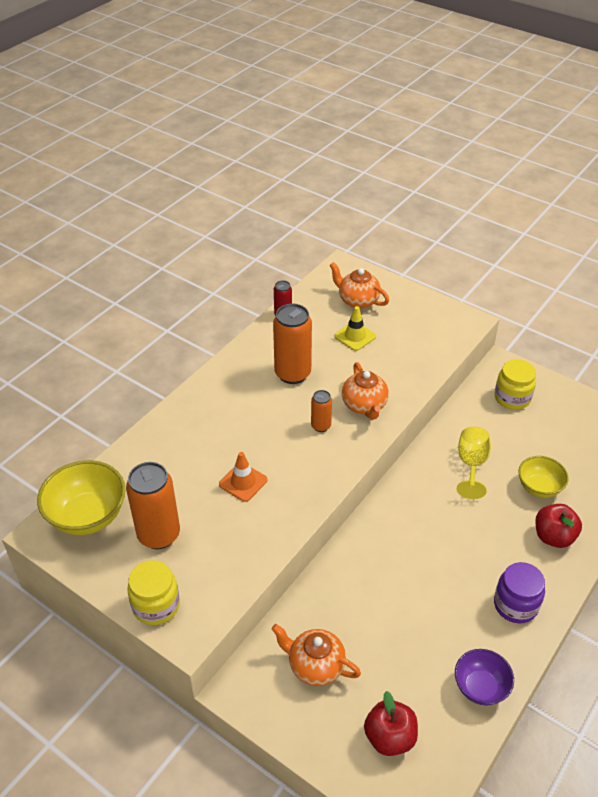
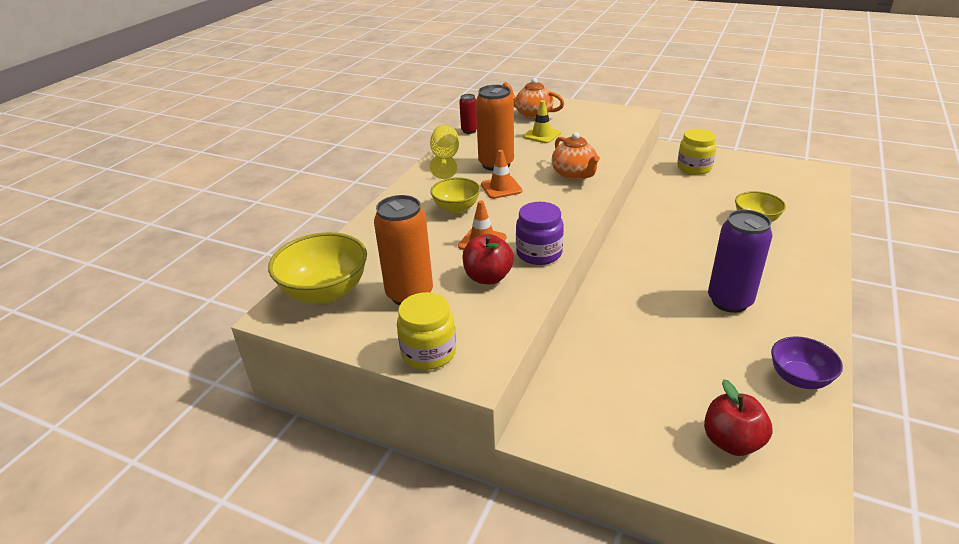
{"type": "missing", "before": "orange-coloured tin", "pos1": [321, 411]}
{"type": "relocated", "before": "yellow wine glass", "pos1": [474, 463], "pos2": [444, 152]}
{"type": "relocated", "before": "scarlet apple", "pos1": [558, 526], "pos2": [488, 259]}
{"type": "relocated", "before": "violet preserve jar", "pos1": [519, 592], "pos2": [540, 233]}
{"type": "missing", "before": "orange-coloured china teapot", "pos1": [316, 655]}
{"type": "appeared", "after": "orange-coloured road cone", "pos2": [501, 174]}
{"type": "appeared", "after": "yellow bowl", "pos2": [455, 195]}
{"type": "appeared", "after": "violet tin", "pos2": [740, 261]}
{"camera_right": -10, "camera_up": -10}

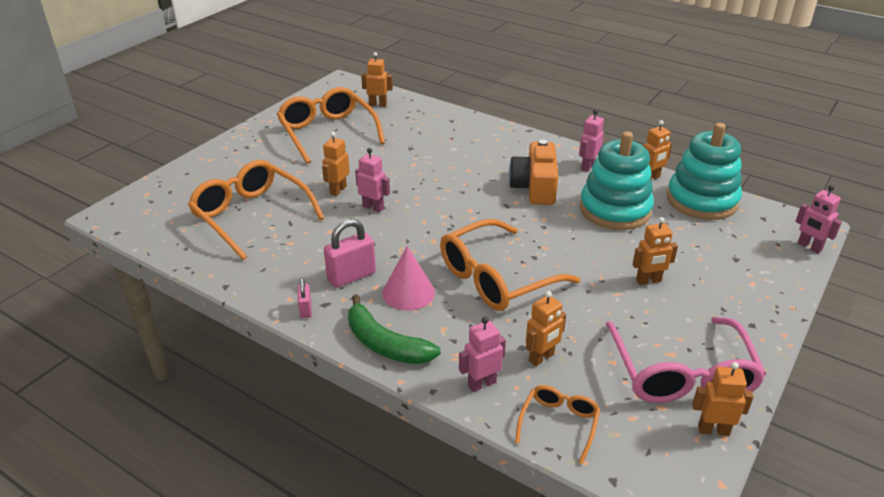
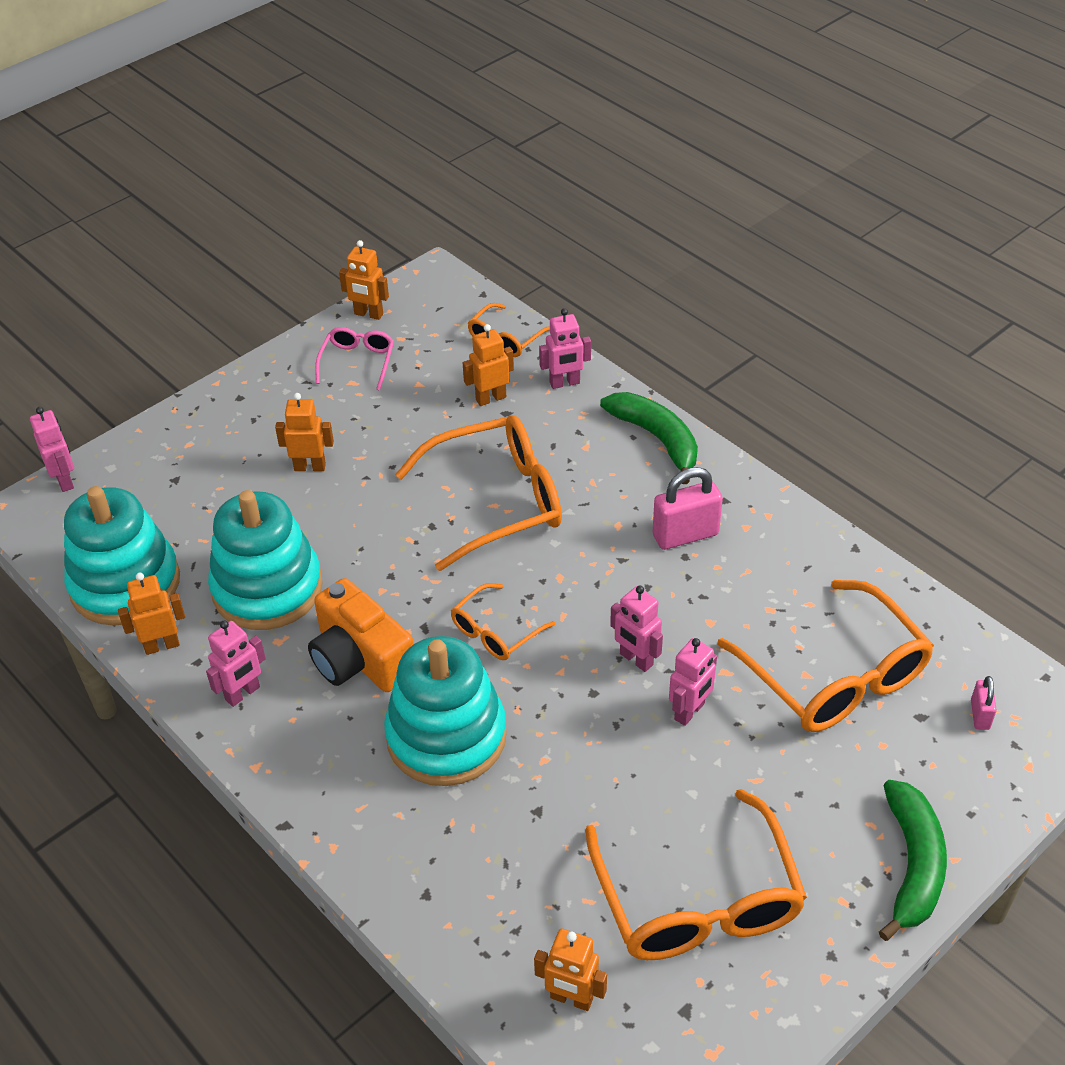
{"type": "colour", "before": "orange-coloured robot", "after": "rose-pink robot", "pos1": [336, 164], "pos2": [693, 682]}
{"type": "spun", "before": "orange-coloured camera", "pos1": [533, 172], "pos2": [361, 635], "turn": 120}
{"type": "missing", "before": "rose-pink cone", "pos1": [408, 278]}
{"type": "relocated", "before": "rose-pink padlock", "pos1": [305, 298], "pos2": [984, 703]}
{"type": "size", "before": "rose-pink spectacles", "pos1": [685, 360], "pos2": [354, 359], "scale": 0.51}
{"type": "appeared", "after": "orange-coloured spectacles", "pos2": [503, 621]}
{"type": "appeared", "after": "teal stacking rings", "pos2": [445, 711]}
{"type": "appeared", "after": "emerald toy banana", "pos2": [913, 860]}
{"camera_right": -165, "camera_up": 10}

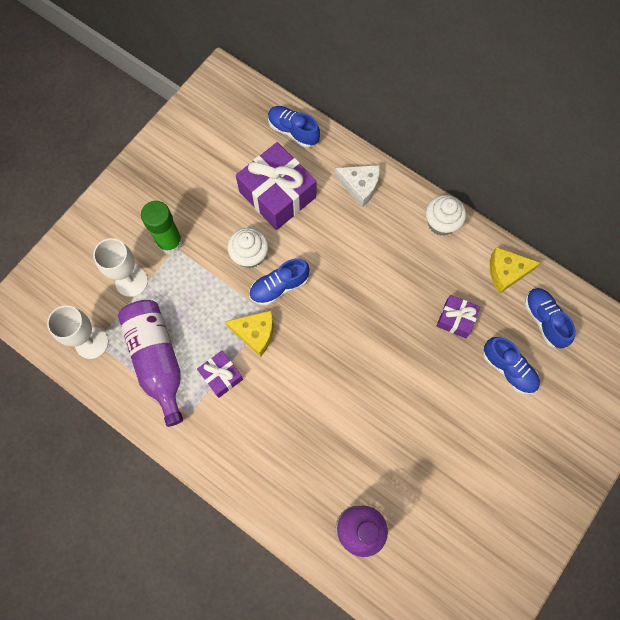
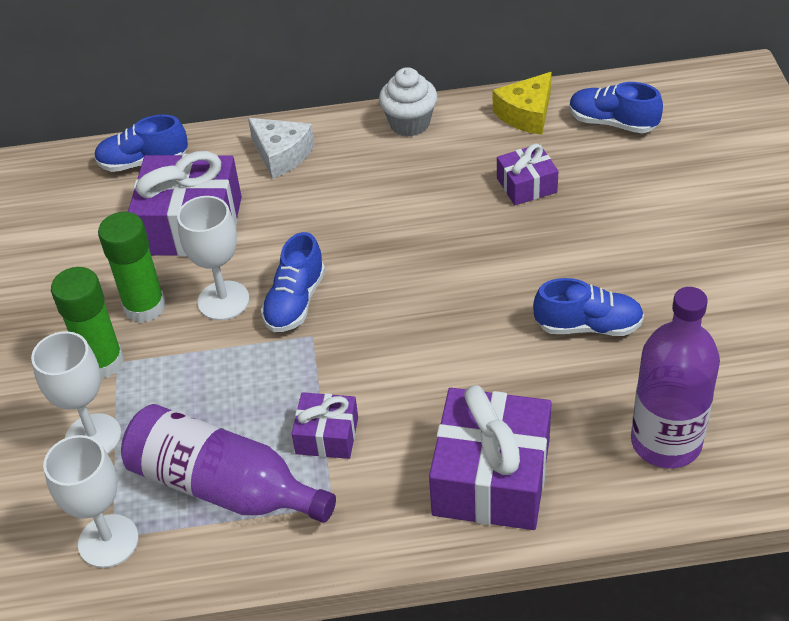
{"type": "spun", "before": "snow-white piece of cheese", "pos1": [357, 186], "pos2": [281, 148], "turn": 60}
{"type": "exchanged", "before": "snow-white fairy cake", "after": "snow-white wine glass", "pos1": [248, 247], "pos2": [213, 258]}
{"type": "missing", "before": "yellow piece of cheese", "pos1": [249, 334]}
{"type": "relocated", "before": "royal blue shoe", "pos1": [511, 365], "pos2": [588, 307]}
{"type": "appeared", "after": "emerald stick of glue", "pos2": [131, 267]}
{"type": "appeared", "after": "violet present", "pos2": [490, 457]}
{"camera_right": -40, "camera_up": -25}

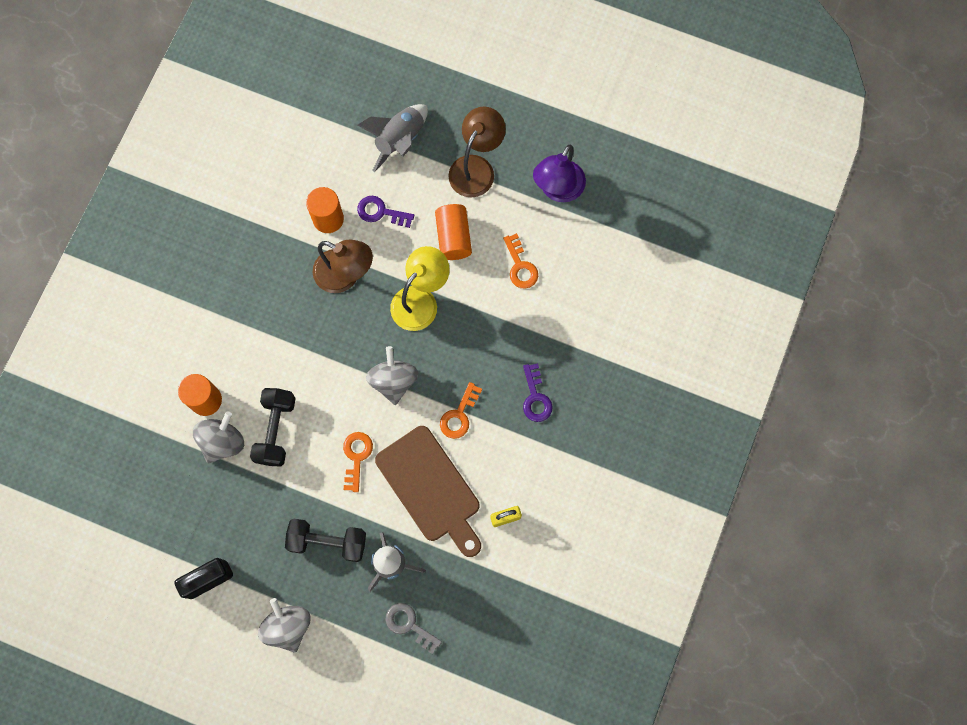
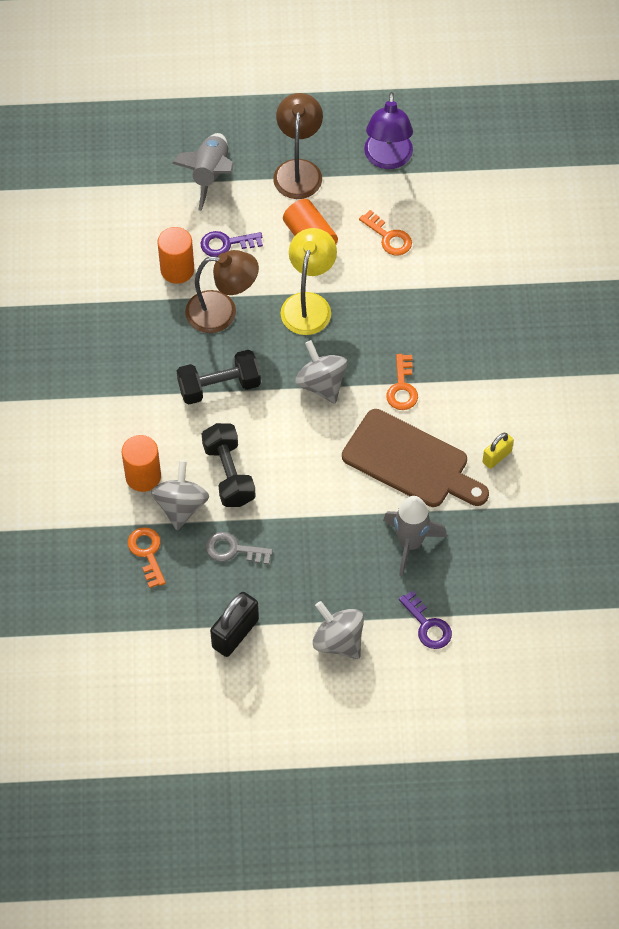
{"type": "relocated", "before": "violet latchkey", "pos1": [538, 392], "pos2": [425, 619]}
{"type": "relocated", "before": "orange-coloured latchkey", "pos1": [358, 462], "pos2": [147, 557]}
{"type": "relocated", "before": "ebony free weight", "pos1": [325, 540], "pos2": [219, 377]}
{"type": "relocated", "before": "gray latchkey", "pos1": [414, 628], "pos2": [239, 548]}
{"camera_right": -25, "camera_up": -15}

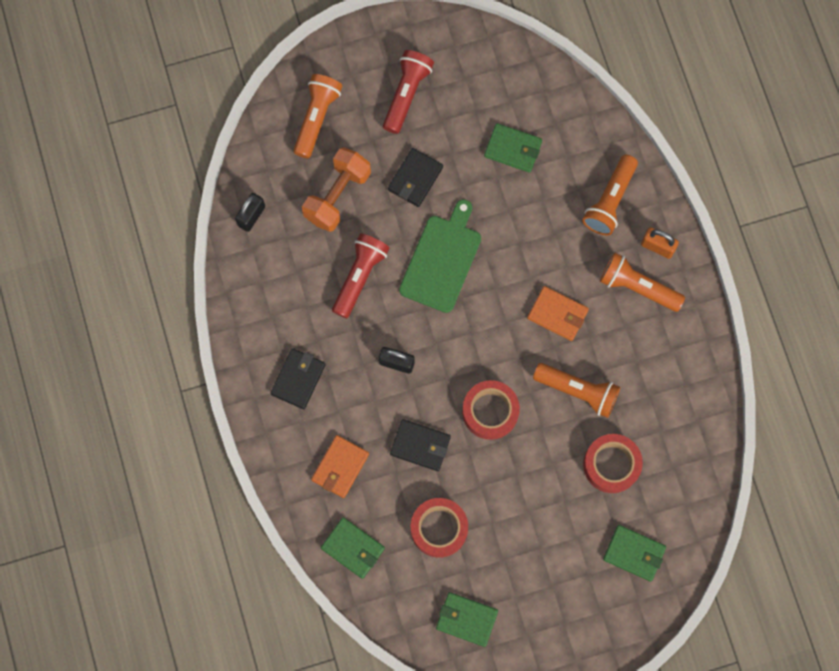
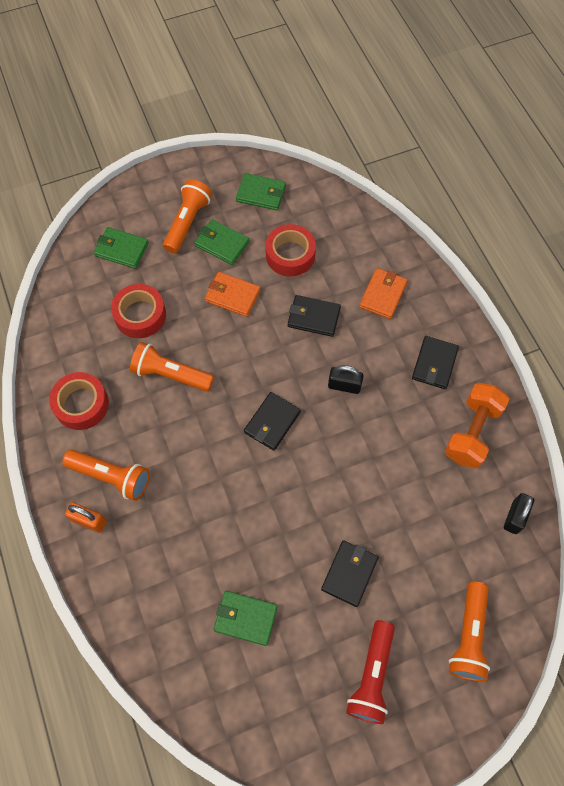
{"type": "relocated", "before": "orange-coloured free weight", "pos1": [336, 189], "pos2": [477, 426]}
{"type": "relocated", "before": "orange-coloured pocket torch", "pos1": [610, 195], "pos2": [187, 216]}
{"type": "missing", "before": "emerald bread board", "pos1": [440, 256]}
{"type": "missing", "before": "scarlet pocket torch", "pos1": [361, 275]}
{"type": "relocated", "before": "orange-coloured wallet", "pos1": [558, 313], "pos2": [232, 294]}
{"type": "relocated", "before": "scarlet roll of tape", "pos1": [491, 410], "pos2": [79, 401]}
{"type": "relocated", "before": "emerald wallet", "pos1": [353, 548], "pos2": [221, 242]}
{"type": "appeared", "after": "ebony wallet", "pos2": [272, 421]}
{"camera_right": 175, "camera_up": -10}

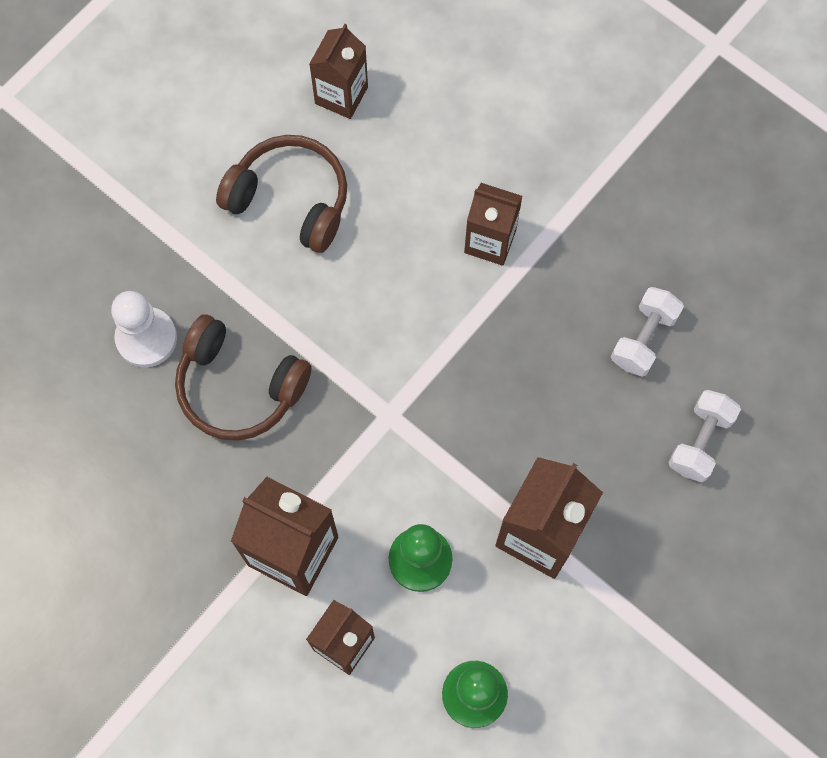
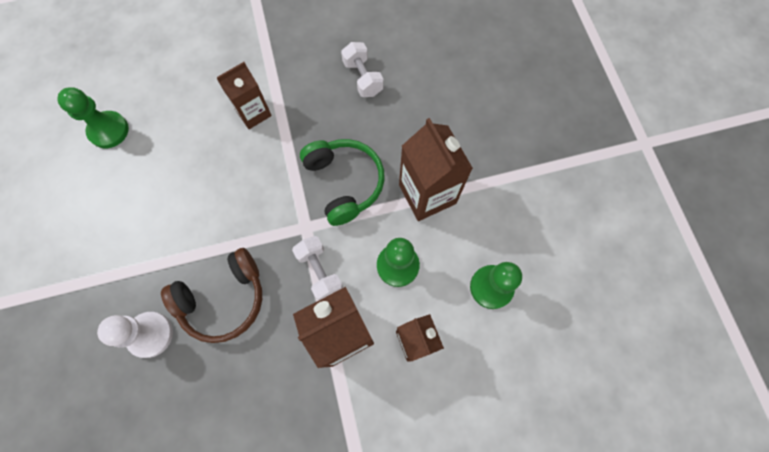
{"type": "exchanged", "before": "brown juice carton", "after": "emerald chess pawn", "pos1": [338, 71], "pos2": [93, 117]}
{"type": "missing", "before": "brown headphones", "pos1": [281, 194]}
{"type": "relocated", "before": "snow-white free weight", "pos1": [704, 436], "pos2": [317, 268]}
{"type": "appeared", "after": "emerald headphones", "pos2": [342, 182]}
{"camera_right": -55, "camera_up": 0}

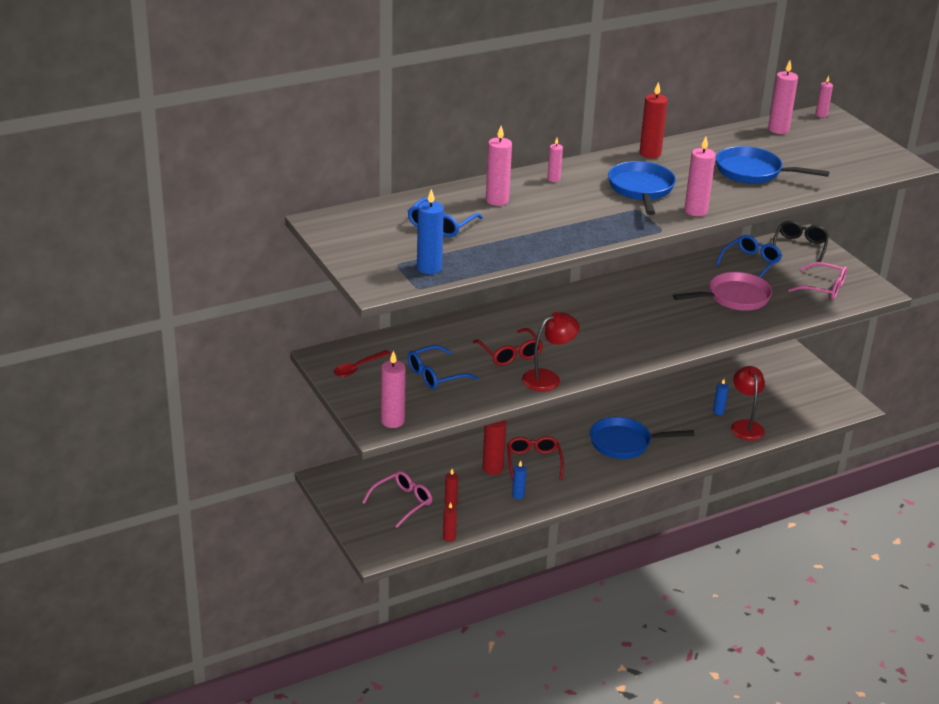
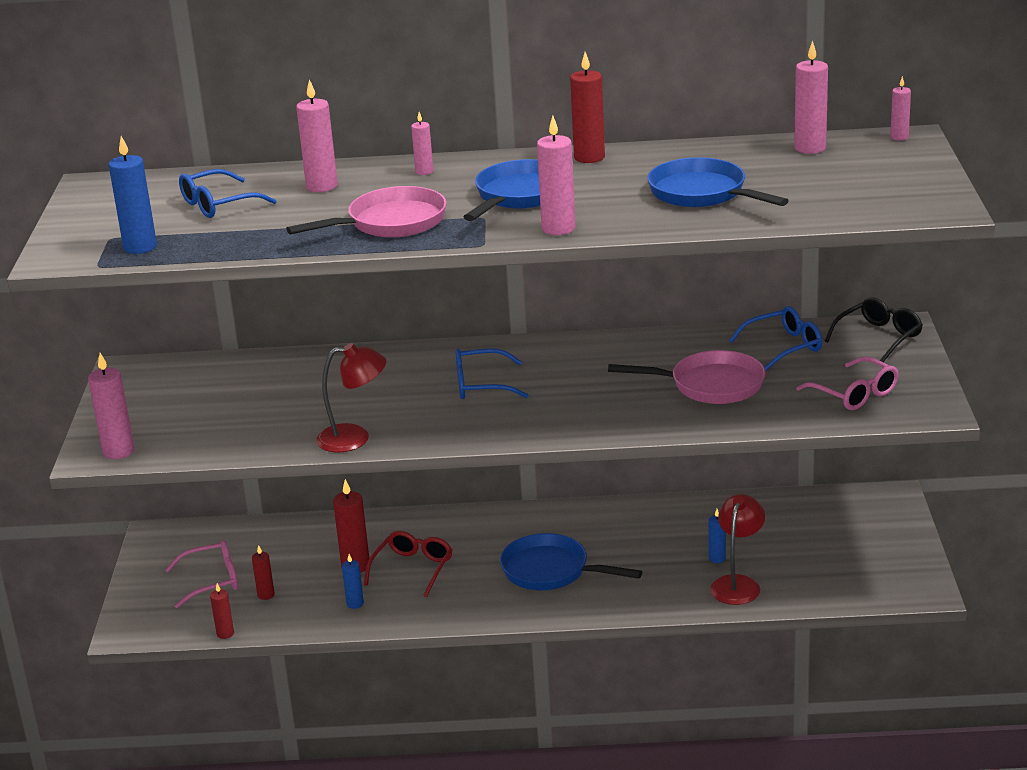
{"type": "missing", "before": "scarlet spectacles", "pos1": [508, 347]}
{"type": "relocated", "before": "royal blue spectacles", "pos1": [443, 367], "pos2": [492, 373]}
{"type": "missing", "before": "scarlet spoon", "pos1": [362, 363]}
{"type": "appeared", "after": "rose-pink skillet", "pos2": [366, 212]}
{"camera_right": 30, "camera_up": -5}

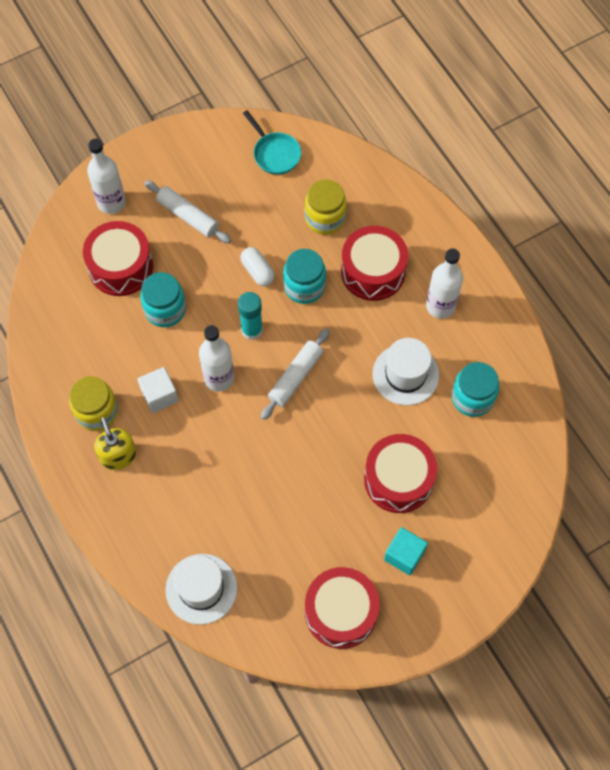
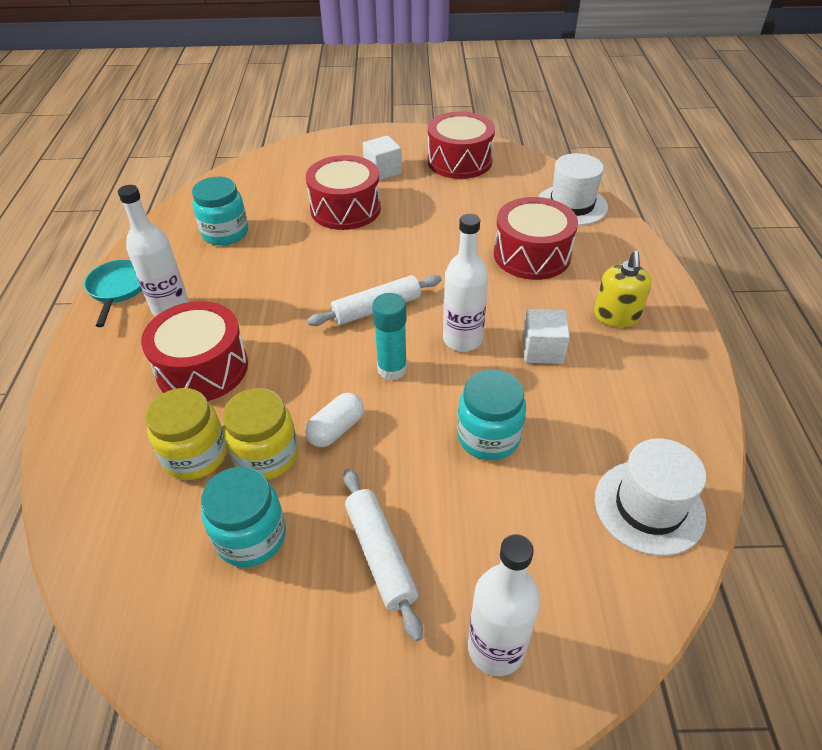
{"type": "relocated", "before": "teal skillet", "pos1": [272, 142], "pos2": [113, 293]}
{"type": "relocated", "before": "scarlet toy drum", "pos1": [118, 258], "pos2": [536, 238]}
{"type": "spun", "before": "snow-white capsule", "pos1": [257, 266], "pos2": [334, 420], "turn": 45}
{"type": "relocated", "before": "teal preserve jar", "pos1": [304, 276], "pos2": [243, 517]}
{"type": "relocated", "before": "snow-white hat", "pos1": [406, 371], "pos2": [651, 497]}
{"type": "relocated", "before": "yellow preserve jar", "pos1": [93, 403], "pos2": [260, 434]}
{"type": "colour", "before": "teal solid cube", "after": "snow-white solid cube", "pos1": [406, 551], "pos2": [382, 158]}
{"camera_right": -150, "camera_up": -20}

